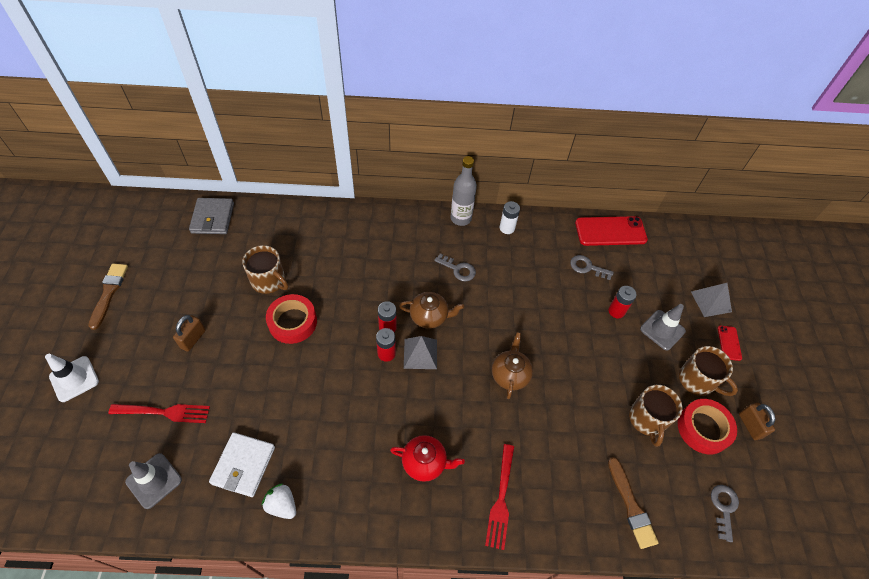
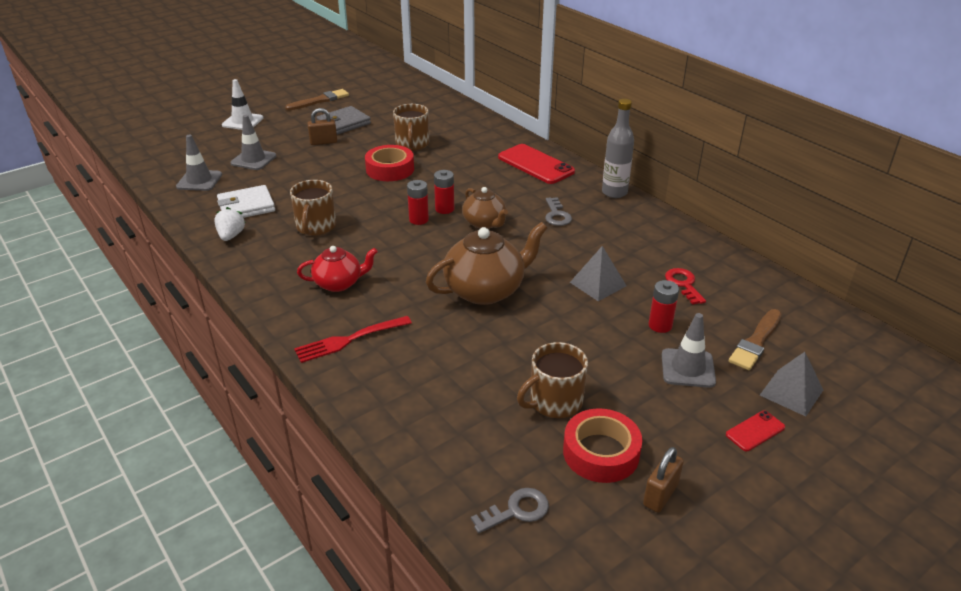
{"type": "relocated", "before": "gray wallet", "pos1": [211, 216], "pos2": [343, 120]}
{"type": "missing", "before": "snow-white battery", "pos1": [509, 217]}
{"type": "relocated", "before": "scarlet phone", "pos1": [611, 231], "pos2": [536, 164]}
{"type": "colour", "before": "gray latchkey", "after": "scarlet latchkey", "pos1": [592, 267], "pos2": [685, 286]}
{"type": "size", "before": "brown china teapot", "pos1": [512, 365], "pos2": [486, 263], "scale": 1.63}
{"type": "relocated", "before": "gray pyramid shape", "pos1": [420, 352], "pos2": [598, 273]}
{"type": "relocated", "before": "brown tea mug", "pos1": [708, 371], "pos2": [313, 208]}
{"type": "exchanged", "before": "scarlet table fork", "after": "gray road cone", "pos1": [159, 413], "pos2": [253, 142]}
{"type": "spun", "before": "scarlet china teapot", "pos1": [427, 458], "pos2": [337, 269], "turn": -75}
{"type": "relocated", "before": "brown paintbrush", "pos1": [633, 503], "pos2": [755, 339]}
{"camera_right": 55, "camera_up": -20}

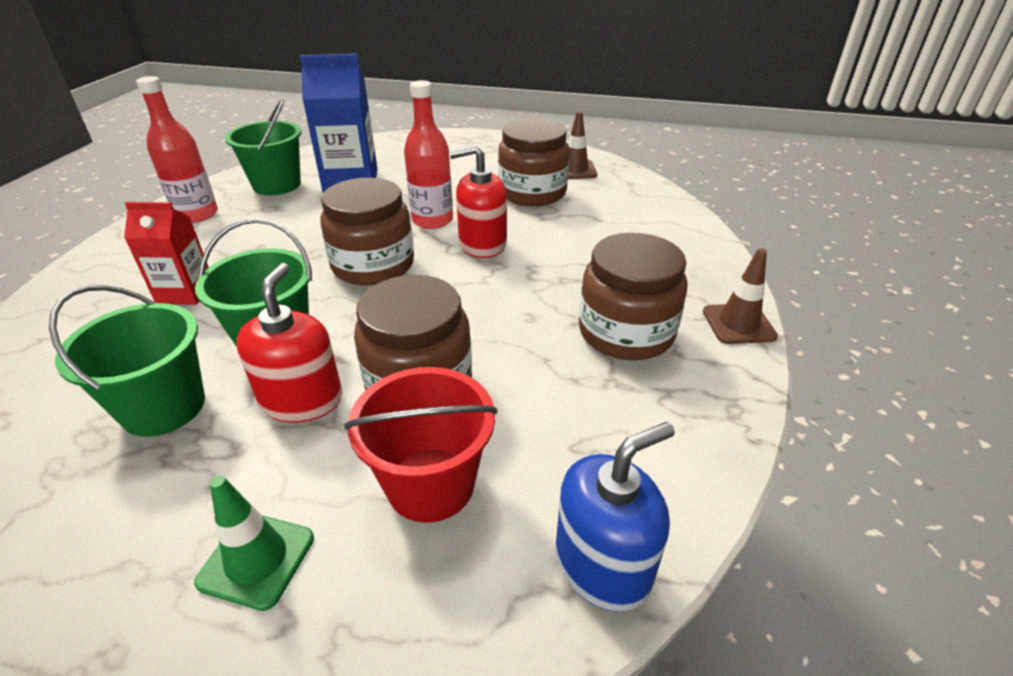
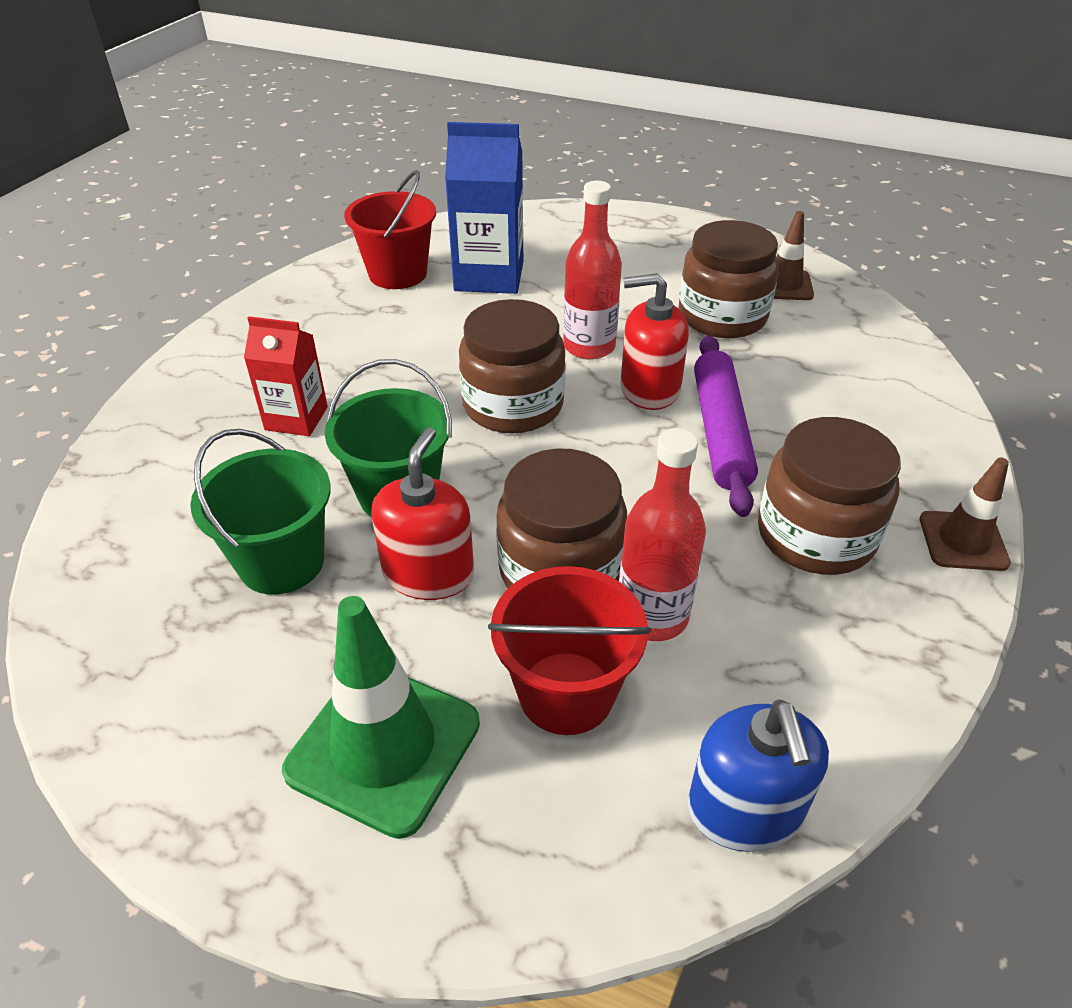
{"type": "relocated", "before": "scarlet bottle", "pos1": [177, 149], "pos2": [662, 534]}
{"type": "colour", "before": "emerald pail", "after": "scarlet pail", "pos1": [263, 147], "pos2": [390, 229]}
{"type": "spun", "before": "royal blue soap dispenser", "pos1": [615, 517], "pos2": [758, 775], "turn": 105}
{"type": "size", "before": "emerald road cone", "pos1": [254, 543], "pos2": [381, 717], "scale": 1.69}
{"type": "appeared", "after": "violet rolling pin", "pos2": [726, 426]}
{"camera_right": 10, "camera_up": 5}

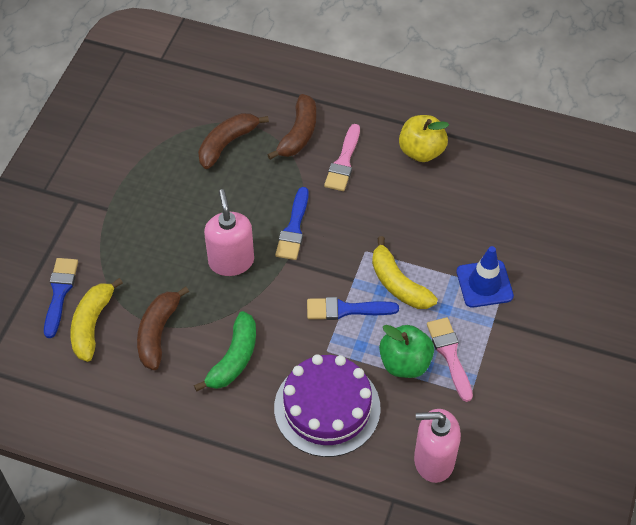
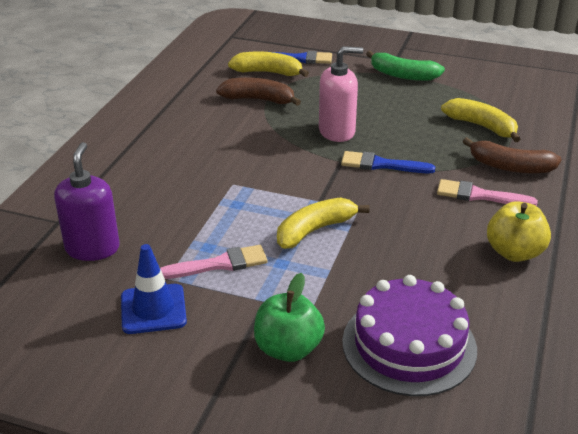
{"type": "colour", "before": "brown toy banana", "after": "yellow toy banana", "pos1": [233, 141], "pos2": [480, 120]}
{"type": "relocated", "before": "royal blue road cone", "pos1": [485, 277], "pos2": [154, 289]}
{"type": "missing", "before": "royal blue paintbrush", "pos1": [353, 308]}
{"type": "relocated", "before": "emerald toy banana", "pos1": [225, 351], "pos2": [405, 66]}
{"type": "relocated", "before": "emerald apple", "pos1": [406, 351], "pos2": [289, 317]}
{"type": "relocated", "before": "violet gateau", "pos1": [327, 405], "pos2": [409, 335]}
{"type": "colour", "before": "rose-pink soap dispenser", "after": "violet soap dispenser", "pos1": [437, 446], "pos2": [87, 201]}
{"camera_right": 90, "camera_up": -20}

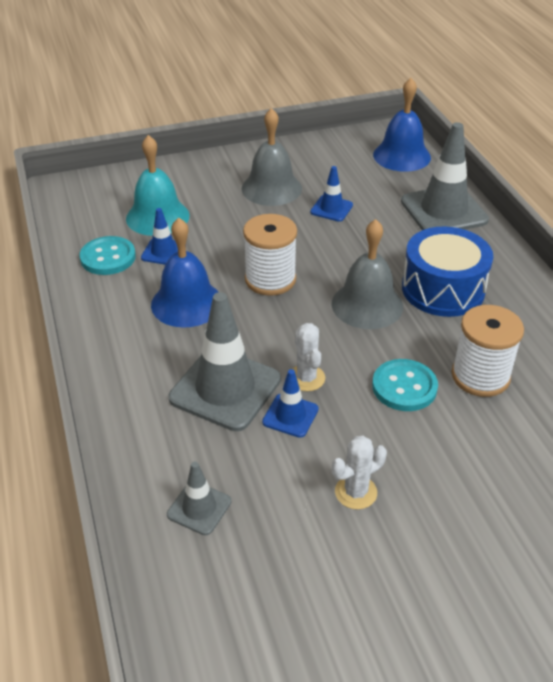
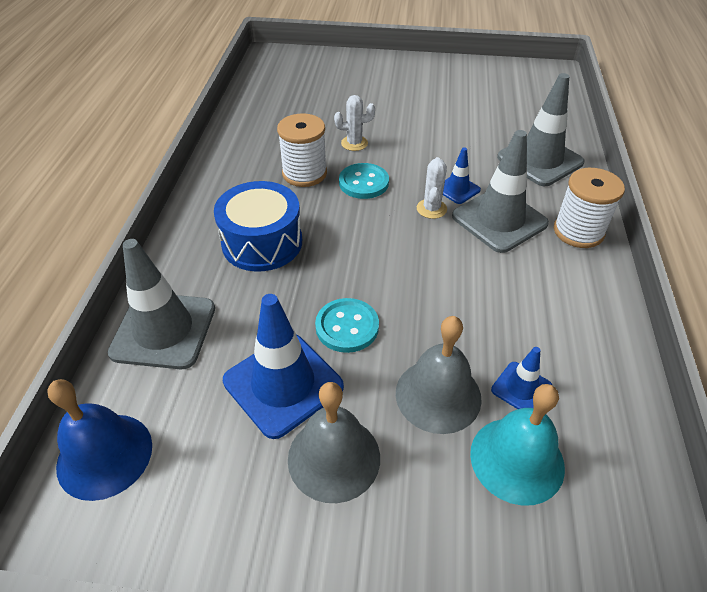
{"type": "size", "before": "royal blue road cone", "pos1": [331, 194], "pos2": [283, 366], "scale": 1.98}
{"type": "relocated", "before": "snow-white bobbin", "pos1": [270, 255], "pos2": [589, 208]}
{"type": "missing", "before": "royal blue school bell", "pos1": [184, 273]}
{"type": "relocated", "before": "gray school bell", "pos1": [367, 274], "pos2": [439, 375]}
{"type": "relocated", "before": "teal shirt button", "pos1": [108, 255], "pos2": [347, 325]}
{"type": "relocated", "before": "snow-white saguaro cactus", "pos1": [359, 473], "pos2": [354, 123]}
{"type": "size", "before": "gray road cone", "pos1": [199, 498], "pos2": [541, 129], "scale": 1.98}
{"camera_right": -155, "camera_up": 5}

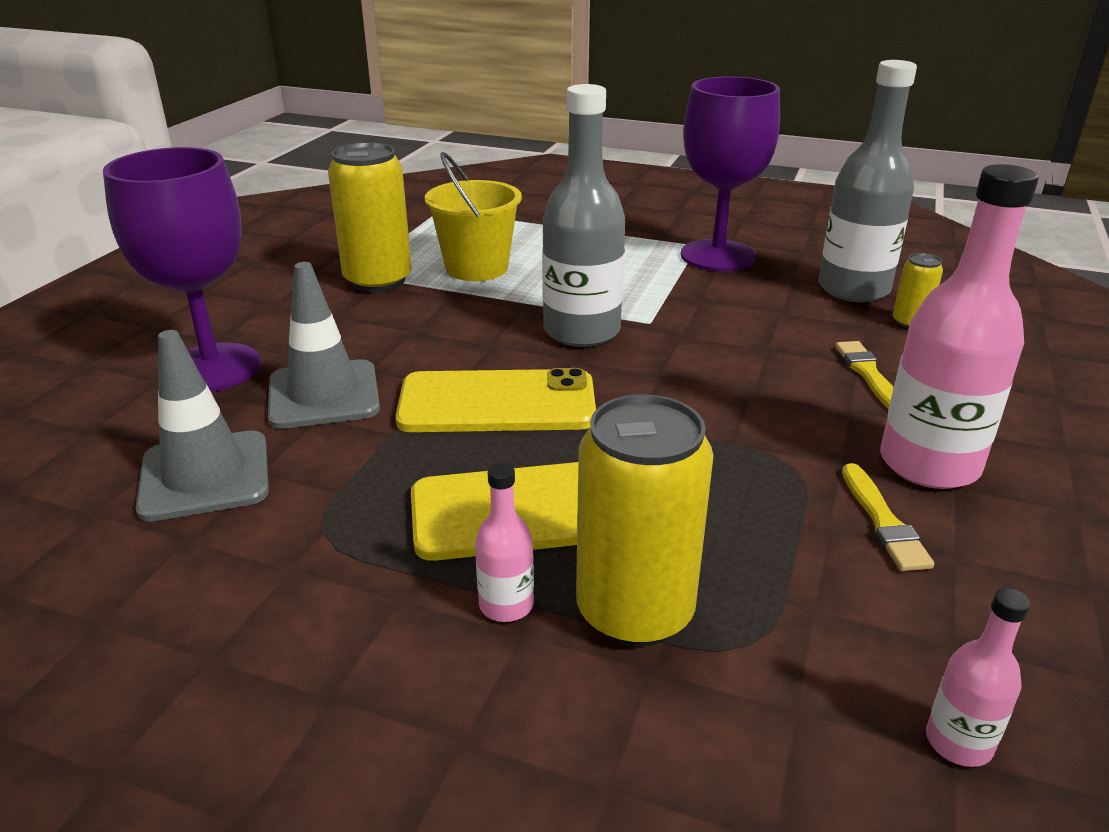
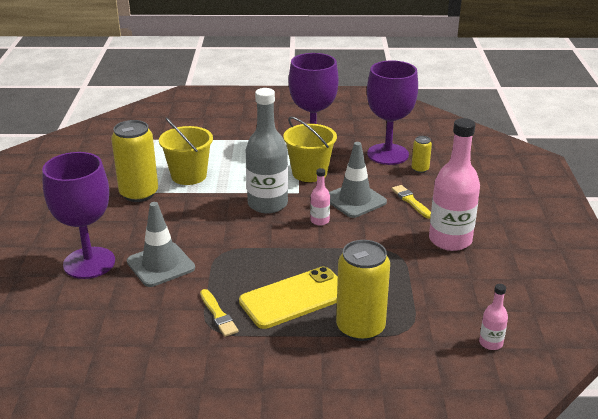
{"type": "exchanged", "before": "gray bottle", "after": "violet wine glass", "pos1": [868, 181], "pos2": [392, 112]}
{"type": "relocated", "before": "gray road cone", "pos1": [202, 426], "pos2": [358, 180]}
{"type": "missing", "before": "yellow phone", "pos1": [496, 400]}
{"type": "relocated", "before": "rose-pink bottle", "pos1": [504, 542], "pos2": [320, 197]}
{"type": "relocated", "before": "yellow paintbrush", "pos1": [888, 517], "pos2": [219, 313]}
{"type": "appeared", "after": "yellow pail", "pos2": [310, 149]}
{"camera_right": -20, "camera_up": 0}

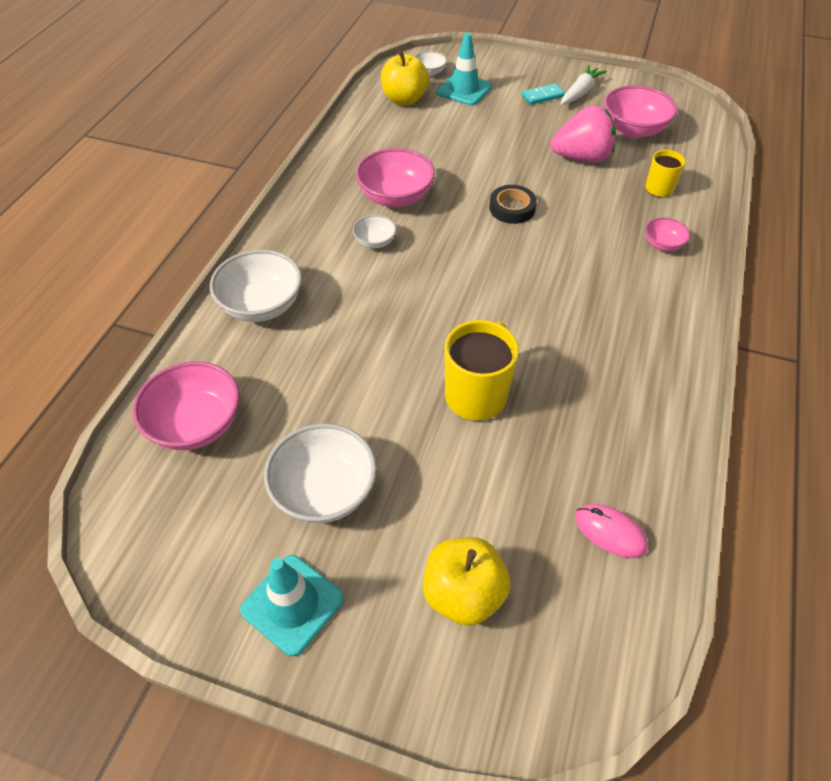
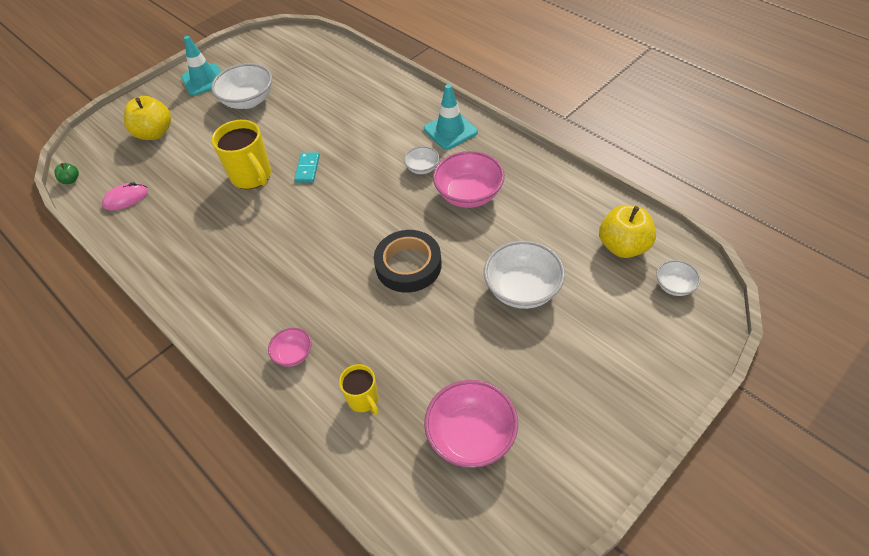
{"type": "relocated", "before": "teal road cone", "pos1": [464, 69], "pos2": [451, 117]}
{"type": "missing", "before": "snow-white root vegetable", "pos1": [584, 85]}
{"type": "relocated", "before": "teal domino piece", "pos1": [543, 94], "pos2": [307, 167]}
{"type": "missing", "before": "rose-pink berry", "pos1": [583, 134]}
{"type": "size", "before": "ebony roll of tape", "pos1": [513, 204], "pos2": [408, 261], "scale": 1.5}
{"type": "relocated", "before": "snow-white bowl", "pos1": [256, 286], "pos2": [524, 275]}
{"type": "missing", "before": "rose-pink bowl", "pos1": [186, 405]}
{"type": "appeared", "after": "emerald apple", "pos2": [66, 173]}
{"camera_right": 120, "camera_up": 0}

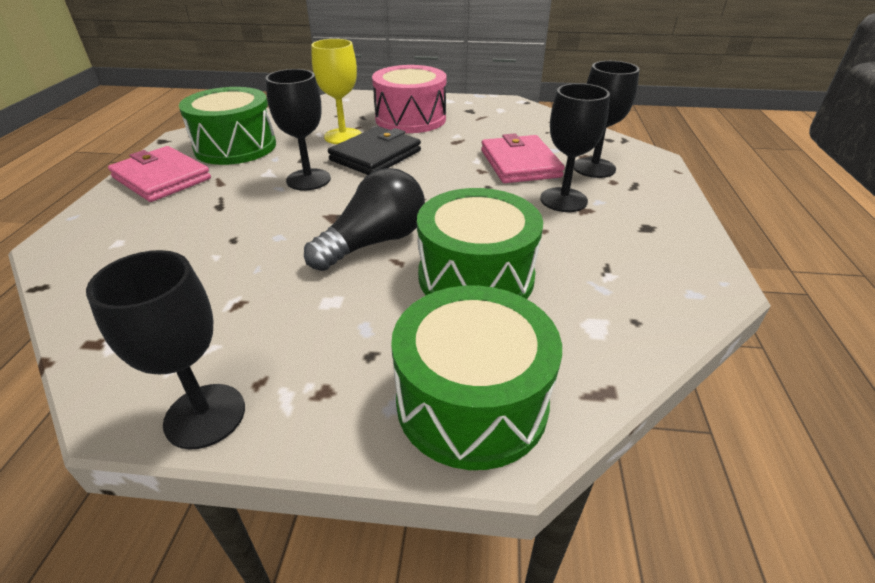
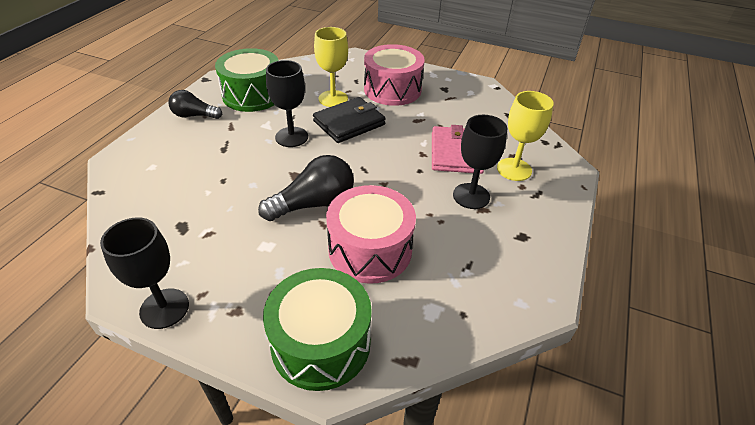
{"type": "colour", "before": "ebony wine glass", "after": "yellow wine glass", "pos1": [607, 119], "pos2": [525, 136]}
{"type": "exchanged", "before": "rose-pink wallet", "after": "ebony light bulb", "pos1": [159, 174], "pos2": [195, 104]}
{"type": "colour", "before": "emerald toy drum", "after": "rose-pink toy drum", "pos1": [480, 243], "pos2": [371, 234]}
{"camera_right": 15, "camera_up": 5}

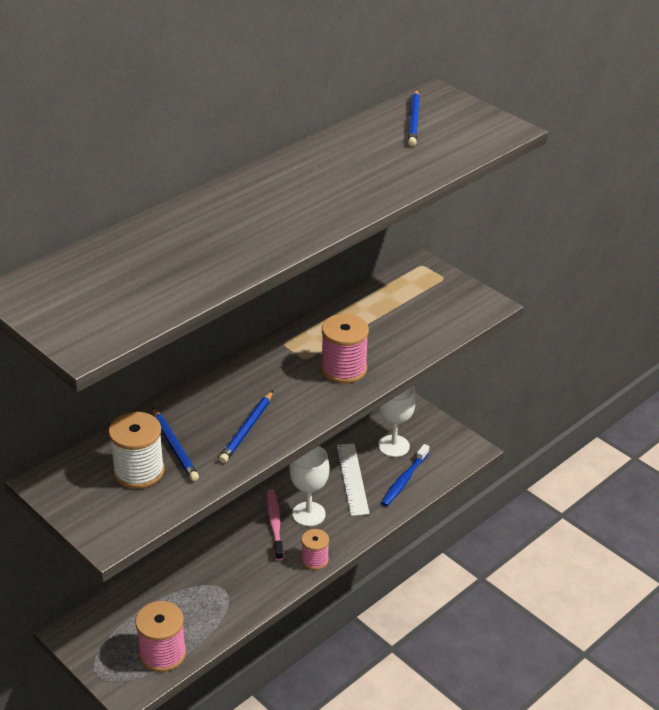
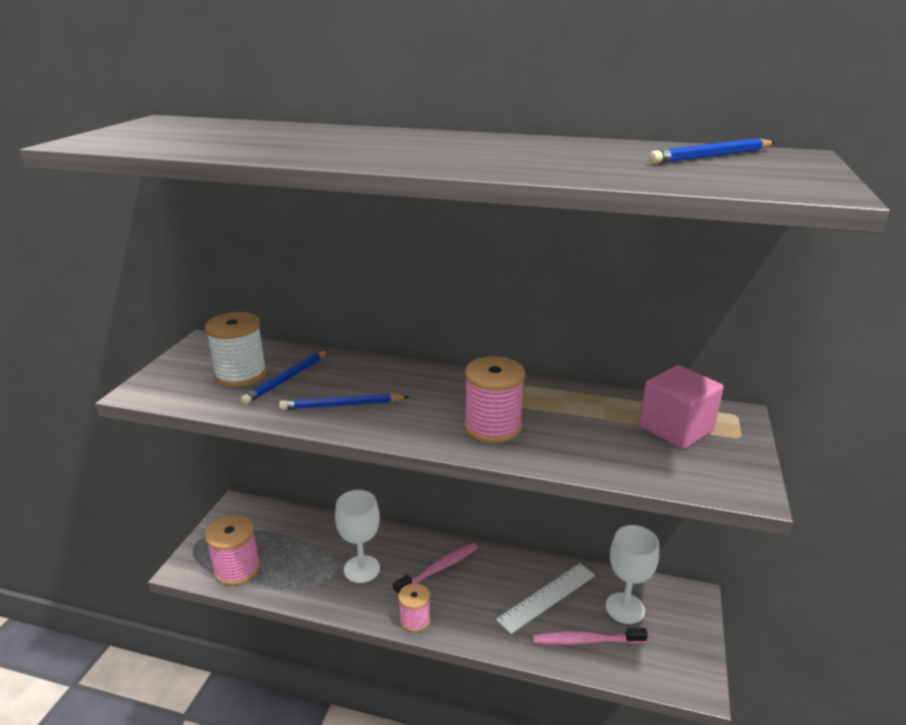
{"type": "colour", "before": "royal blue tooth brush", "after": "rose-pink tooth brush", "pos1": [405, 475], "pos2": [590, 636]}
{"type": "relocated", "before": "snow-white wine glass", "pos1": [309, 486], "pos2": [357, 536]}
{"type": "appeared", "after": "rose-pink solid cube", "pos2": [681, 407]}
{"camera_right": 60, "camera_up": -10}

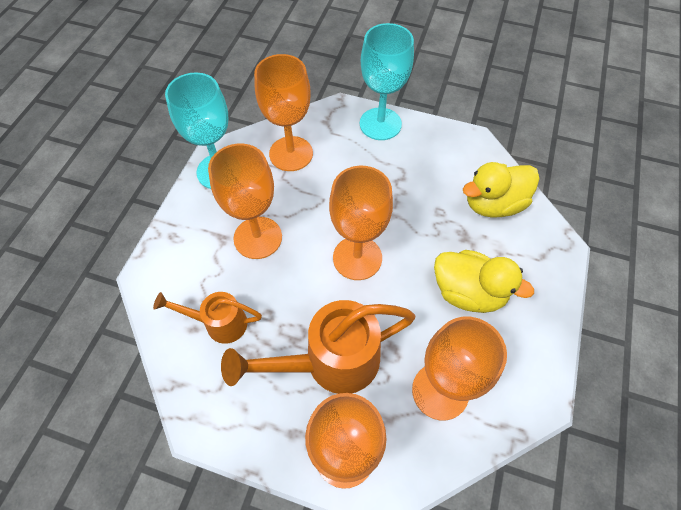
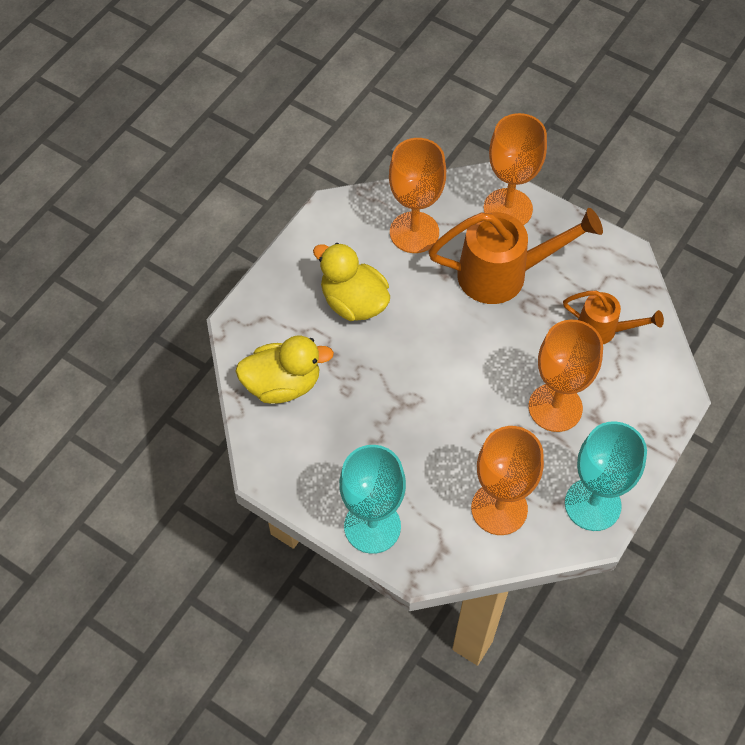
{"type": "missing", "before": "orange-coloured wine glass", "pos1": [361, 223]}
{"camera_right": -165, "camera_up": 0}

